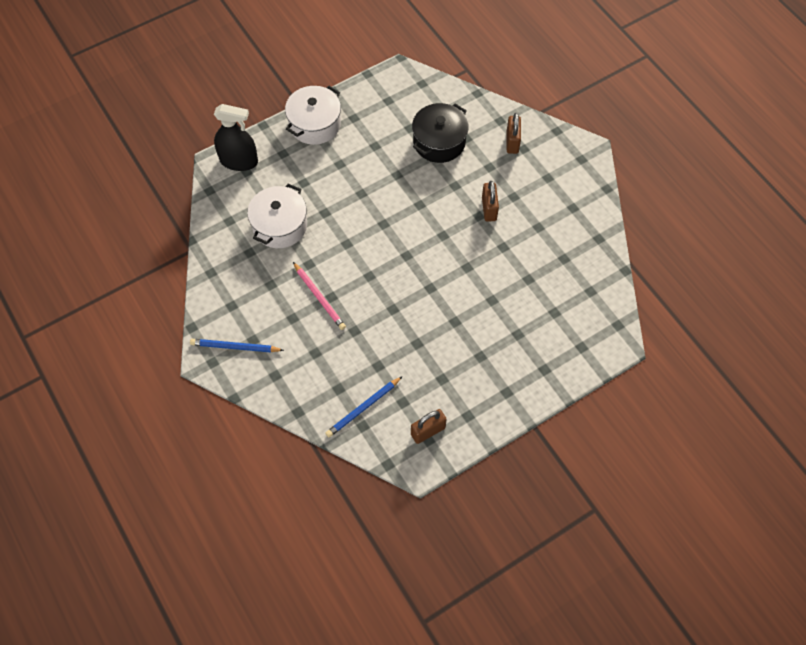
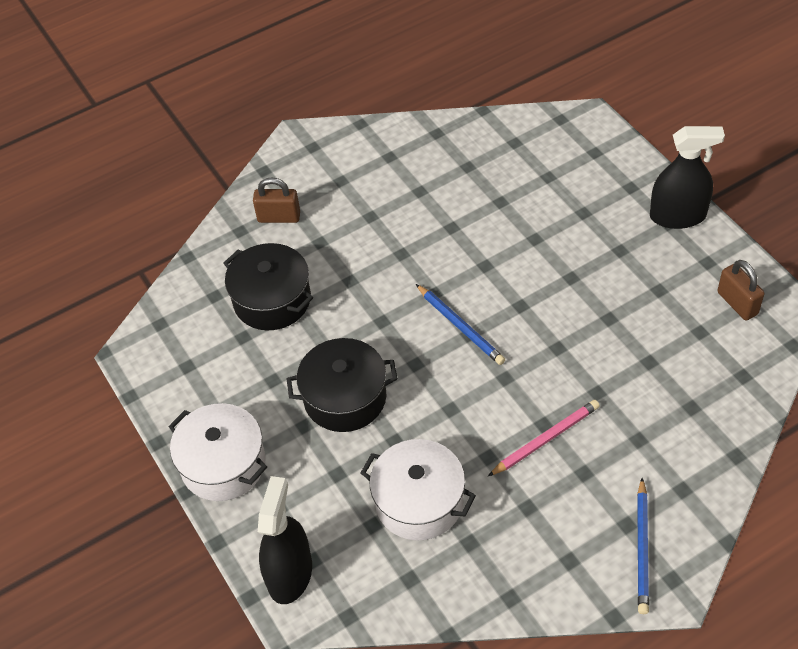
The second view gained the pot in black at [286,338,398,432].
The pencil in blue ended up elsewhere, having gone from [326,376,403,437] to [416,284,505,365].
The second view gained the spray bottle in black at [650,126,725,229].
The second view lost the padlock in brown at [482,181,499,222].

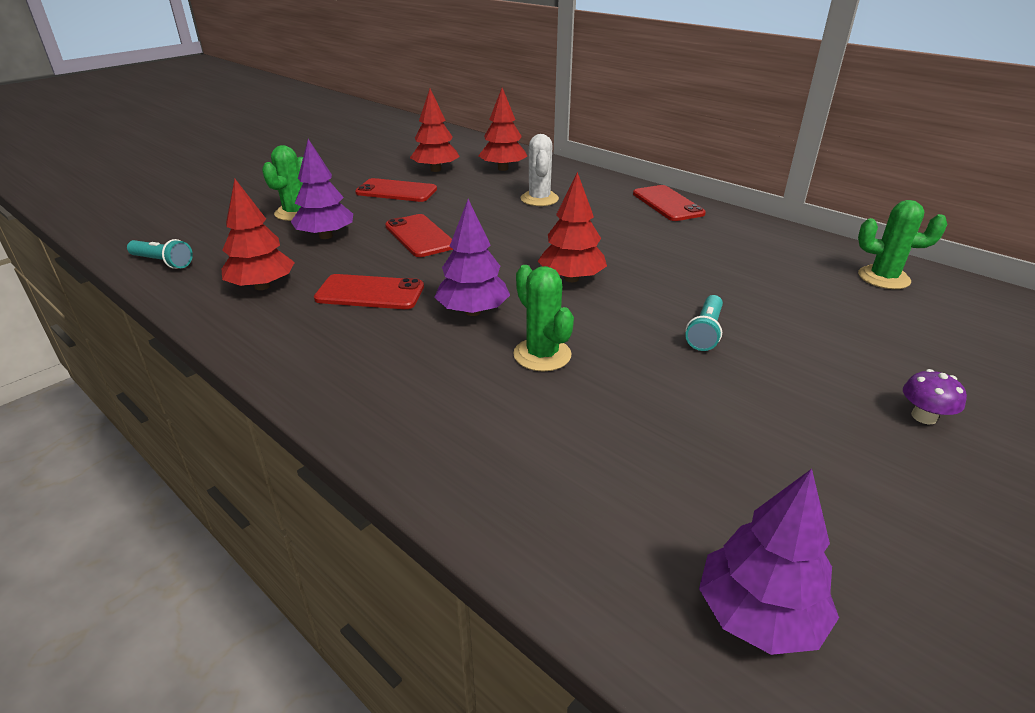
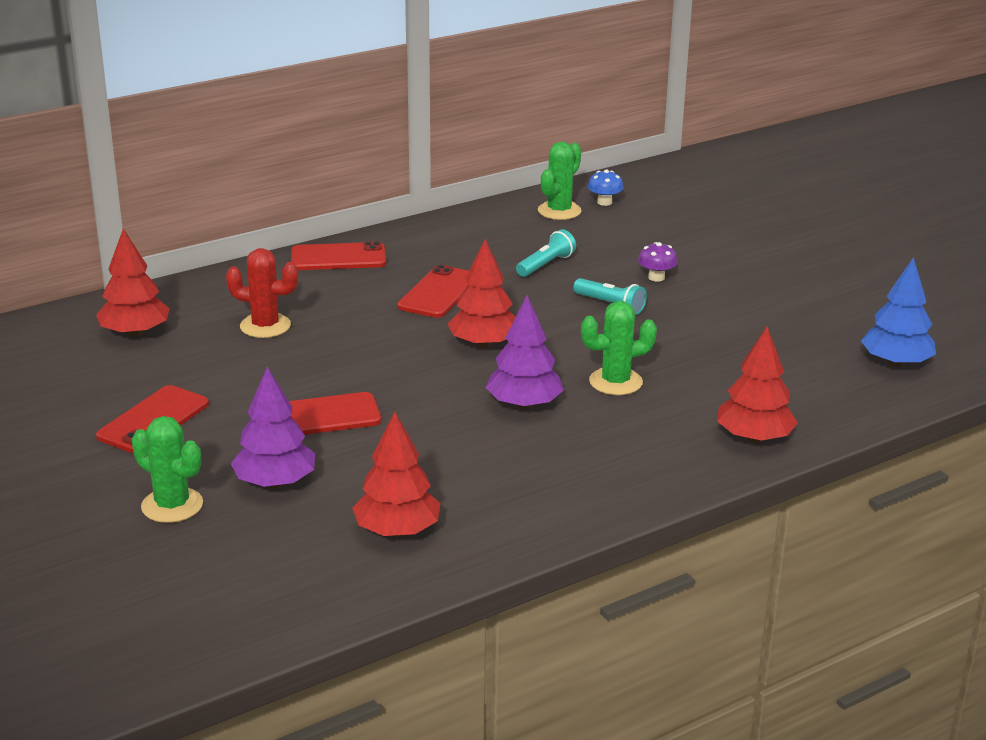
What was the cactus in white at [521,134,559,206] turned into the cactus in red at [226,248,298,338].
The phone in red ended up elsewhere, having gone from [314,274,424,309] to [397,265,469,318].
The flashlight in turquoise ended up elsewhere, having gone from [127,239,193,269] to [516,229,576,277].
The second view gained the mushroom in blue at [588,169,624,206].
The mushroom in purple ended up elsewhere, having gone from [903,369,967,424] to [638,242,678,282].
The tree in red ended up elsewhere, having gone from [410,89,460,172] to [717,326,798,443].
What was the tree in purple at [699,469,839,655] turned into the tree in blue at [861,257,936,367].

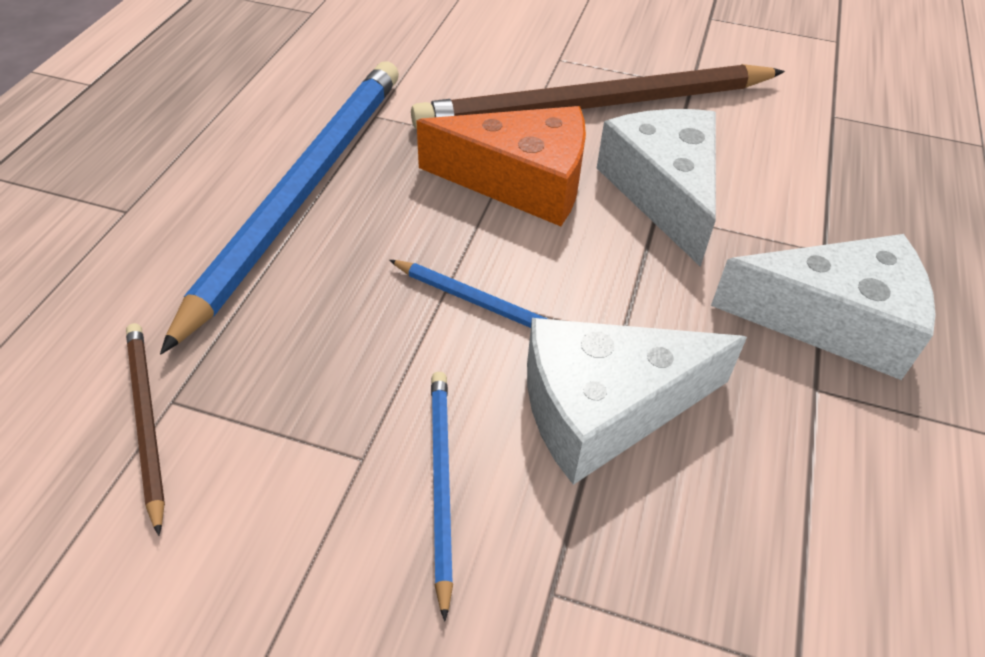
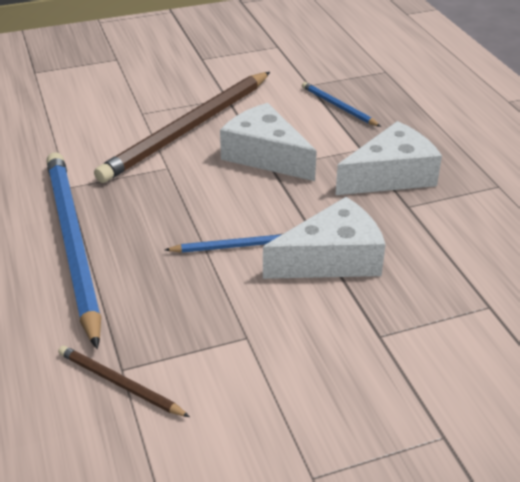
The cheese in white at [527,318,747,485] ended up facing another way, 150 degrees counterclockwise from before.
The pencil in blue ended up elsewhere, having gone from [431,372,453,622] to [302,82,381,127].
The second view lost the cheese in orange at [416,106,586,226].

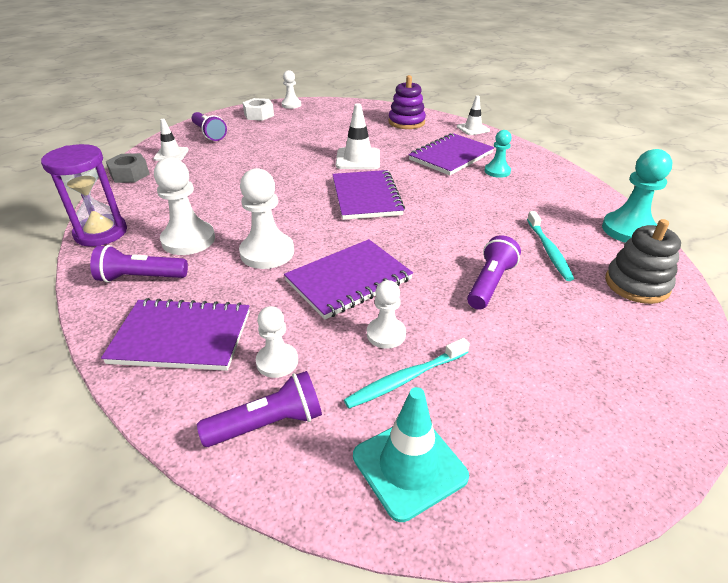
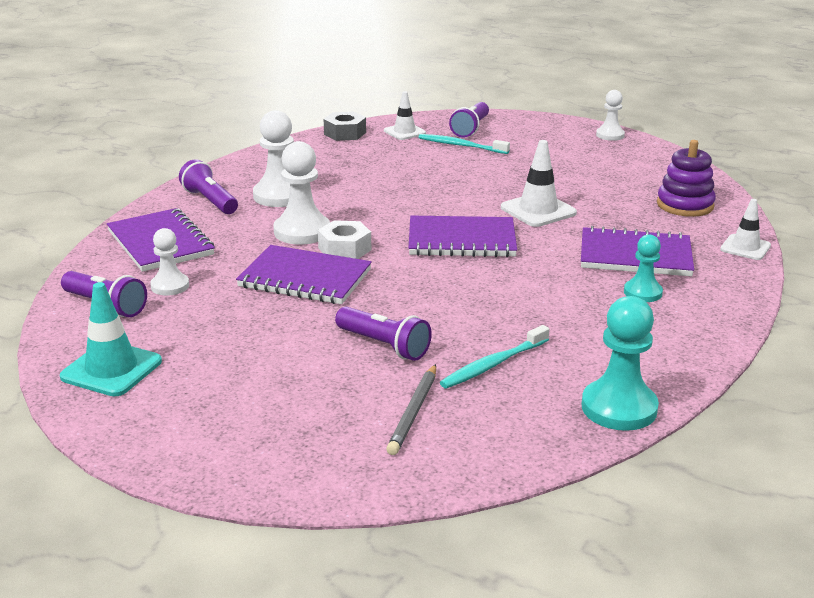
The nut in white ended up elsewhere, having gone from [242,98,274,121] to [318,220,371,259].
The flashlight in purple at [467,235,521,310] ended up facing another way, 45 degrees clockwise from before.
The second view gained the pencil in grey at [386,364,436,455].
The notebook in purple at [332,170,405,220] ended up facing another way, 45 degrees clockwise from before.
The toothbrush in turquoise ended up elsewhere, having gone from [344,338,470,408] to [418,134,510,154].
The second view lost the hourglass in purple at [41,144,127,247].
The second view lost the pawn in white at [367,280,406,349].
The second view lost the stacking toy in grey at [605,219,681,304].

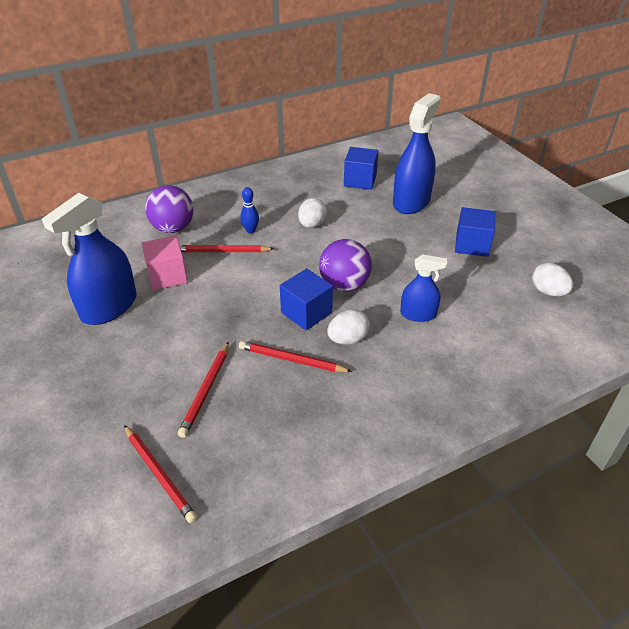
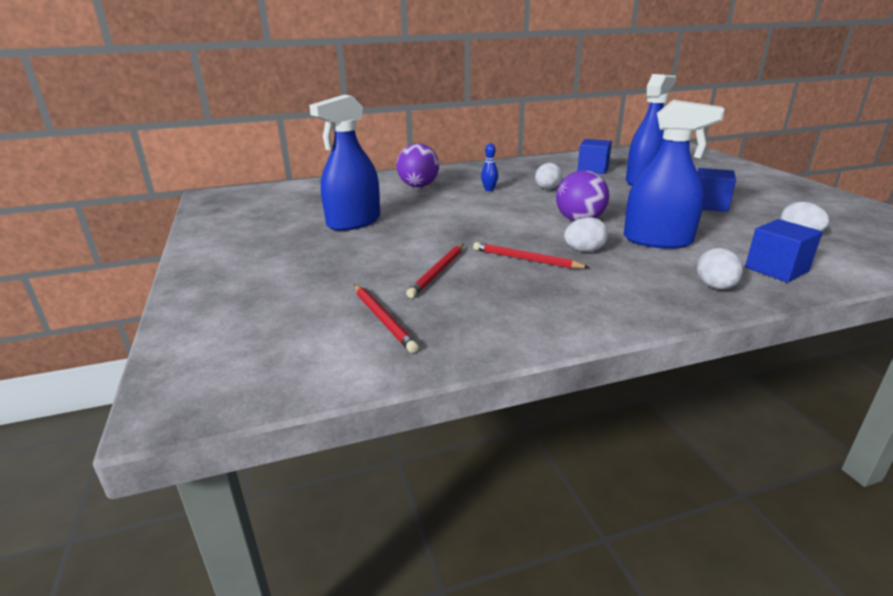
The size of the spray bottle in blue at [400,255,447,322] changed by a factor of 1.78.
The second view gained the egg in white at [697,248,743,290].
The cube in blue ended up elsewhere, having gone from [280,268,333,330] to [745,219,823,283].
The second view lost the cube in pink at [141,236,188,290].
The second view lost the pencil in red at [180,245,274,252].

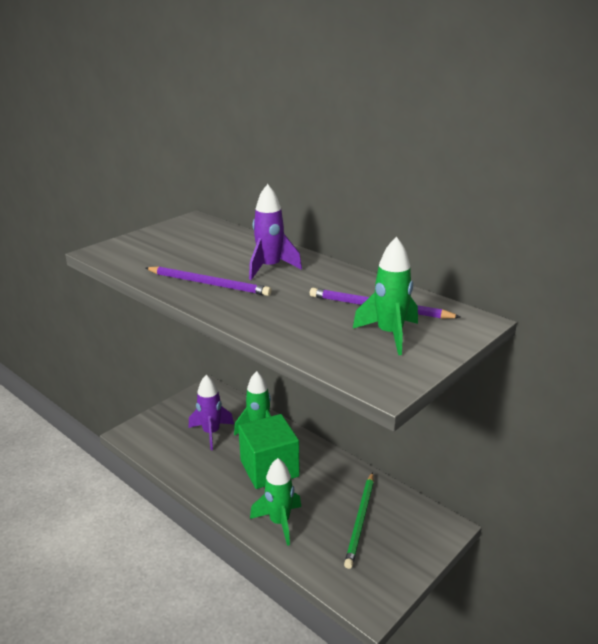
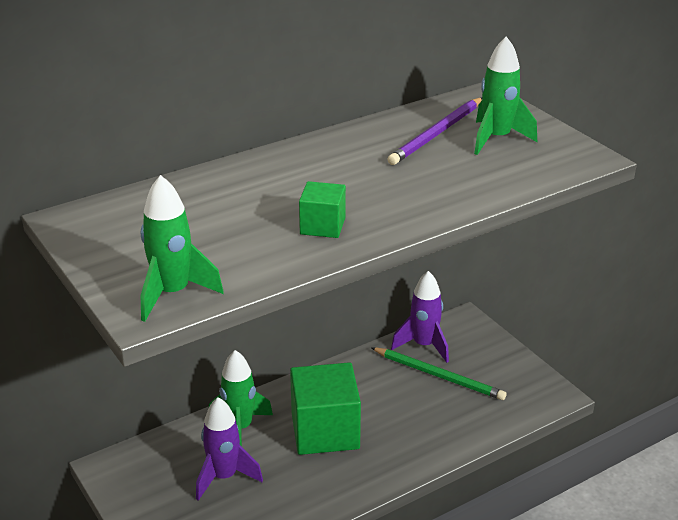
The rocket in green ended up elsewhere, having gone from [250,458,301,546] to [140,175,224,322].
Where the pencil in purple stood at [146,266,272,296], the cube in green came to stand at [299,181,346,238].
The rocket in purple ended up elsewhere, having gone from [249,184,302,280] to [391,271,449,363].

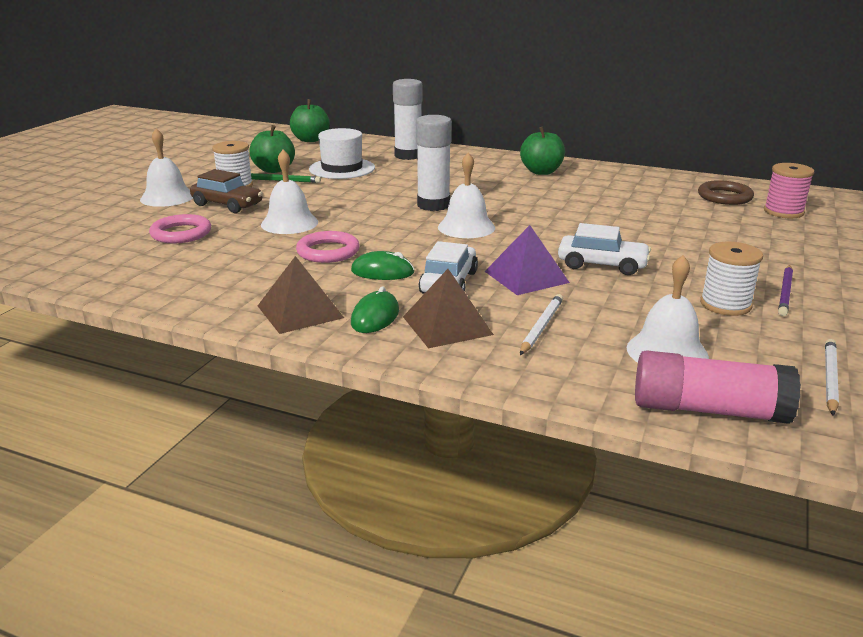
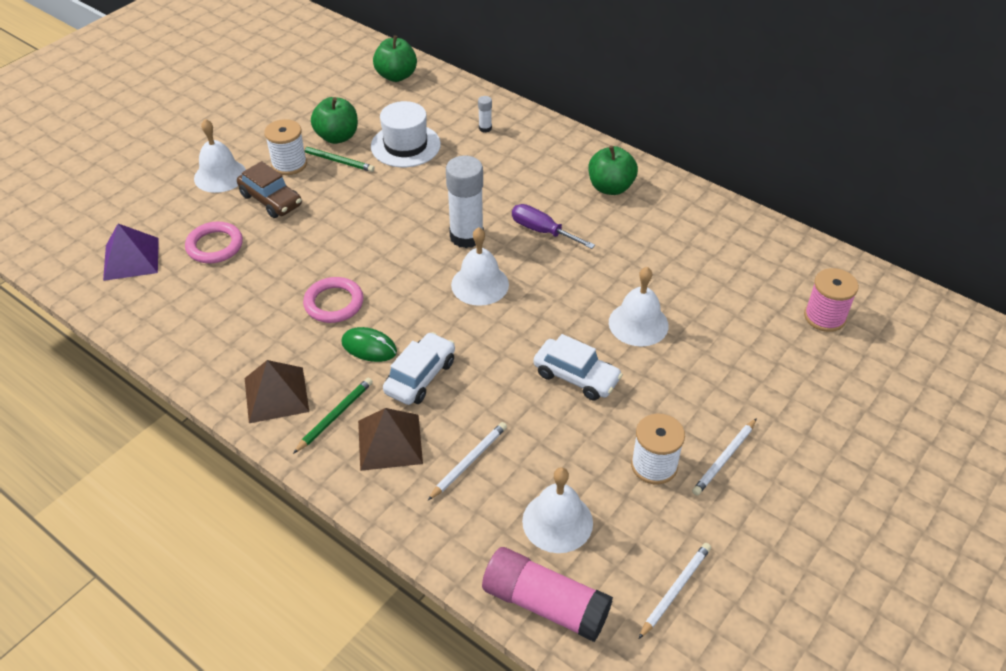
The pyramid in purple ended up elsewhere, having gone from [484,225,570,295] to [103,224,159,281].
Where the mouse in green stood at [351,286,399,333], the pencil in green came to stand at [293,378,373,454].
The size of the glue stick in white at [393,79,422,160] changed by a factor of 0.44.
The second view gained the screwdriver in purple at [512,204,595,249].
The bell in white ended up elsewhere, having gone from [261,149,318,234] to [609,267,669,347].
What was the pencil in purple at [778,265,793,316] turned into the pencil in white at [692,418,757,496].
The second view lost the ring in brown at [698,180,754,205].

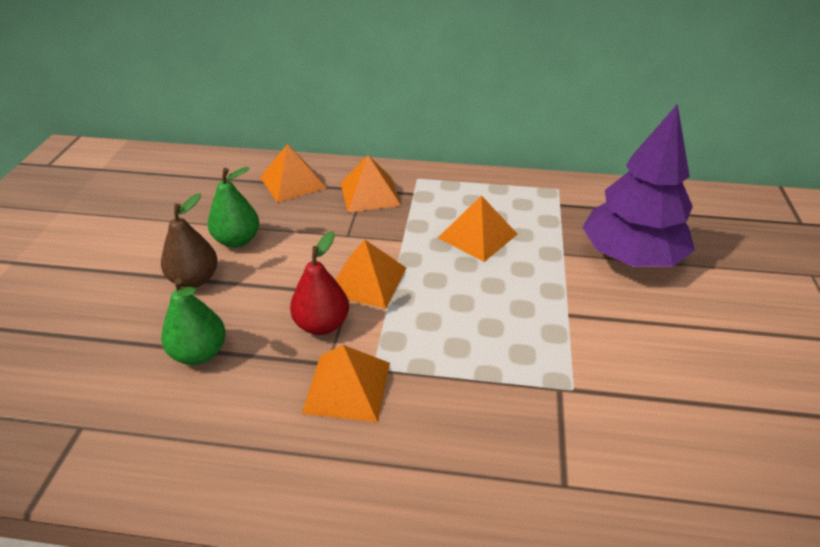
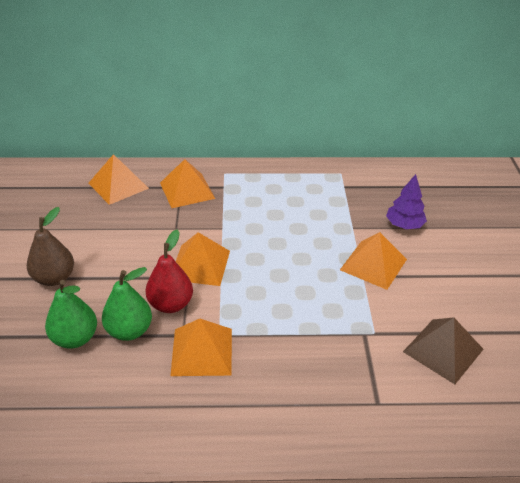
The pear in green ended up elsewhere, having gone from [208,167,259,248] to [102,267,152,341].
The pyramid in orange ended up elsewhere, having gone from [438,195,517,262] to [340,232,407,290].
The size of the tree in purple at [582,104,695,267] changed by a factor of 0.48.
The second view gained the pyramid in brown at [403,317,483,384].

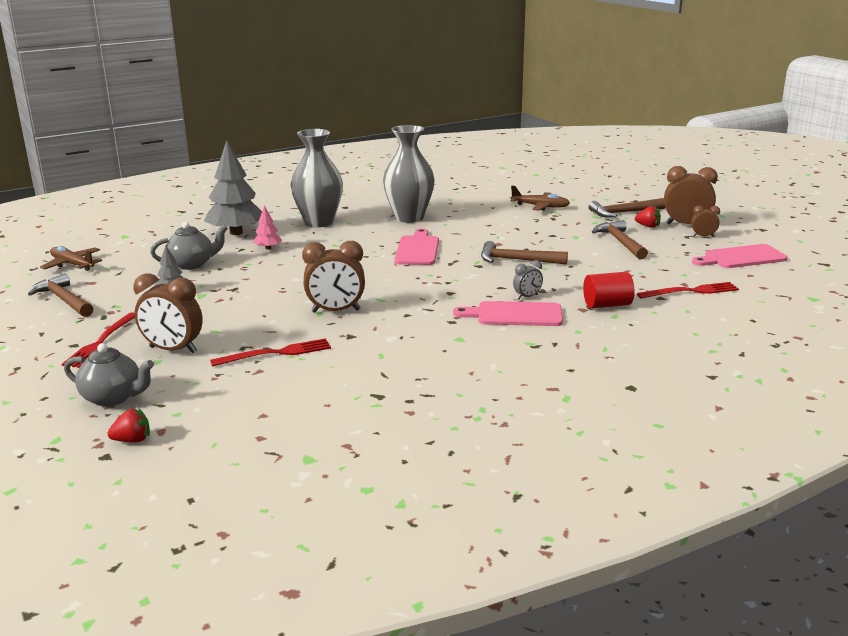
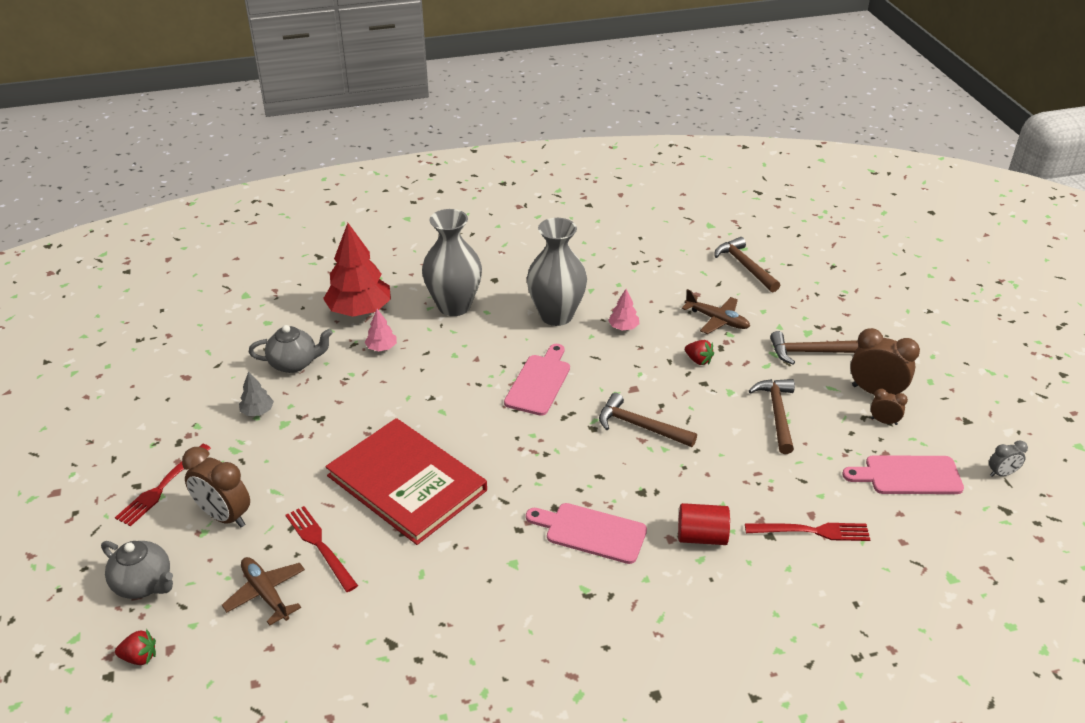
The plane in brown ended up elsewhere, having gone from [40,246,102,271] to [222,557,305,626].
The fork in red at [210,338,331,367] ended up facing another way, 120 degrees counterclockwise from before.
What was the tree in grey at [204,140,262,235] turned into the tree in red at [323,223,391,317].
Where the clock in brown stood at [302,241,365,313], the book in red came to stand at [325,418,487,545].
The second view gained the tree in pink at [608,289,639,330].
The strawberry in red ended up elsewhere, having gone from [635,206,661,228] to [685,340,714,365].
The hammer in brown ended up elsewhere, having gone from [28,273,93,317] to [715,237,780,292].
The clock in grey ended up elsewhere, having gone from [513,260,543,299] to [989,440,1028,477].

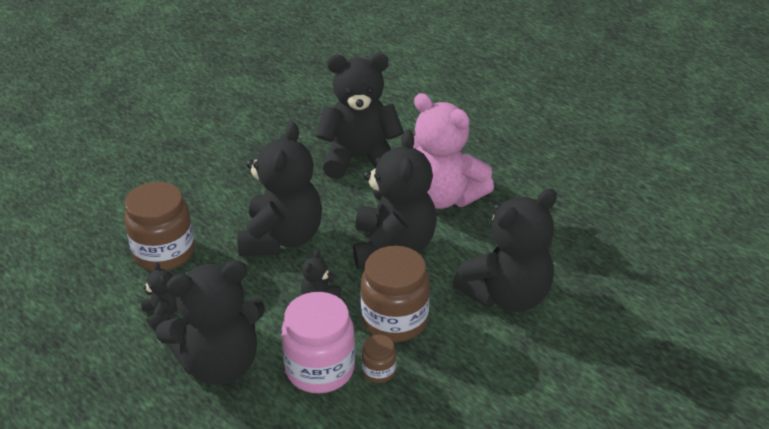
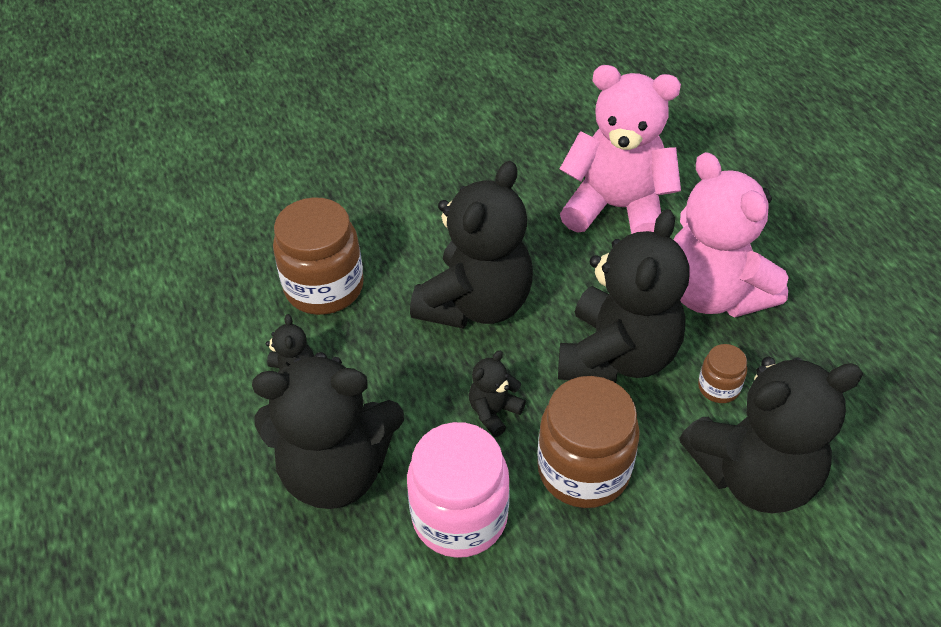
What was the teddy bear in black at [316,53,404,179] turned into the teddy bear in pink at [560,65,681,234].
The jar in brown ended up elsewhere, having gone from [362,335,396,383] to [698,344,747,403].

